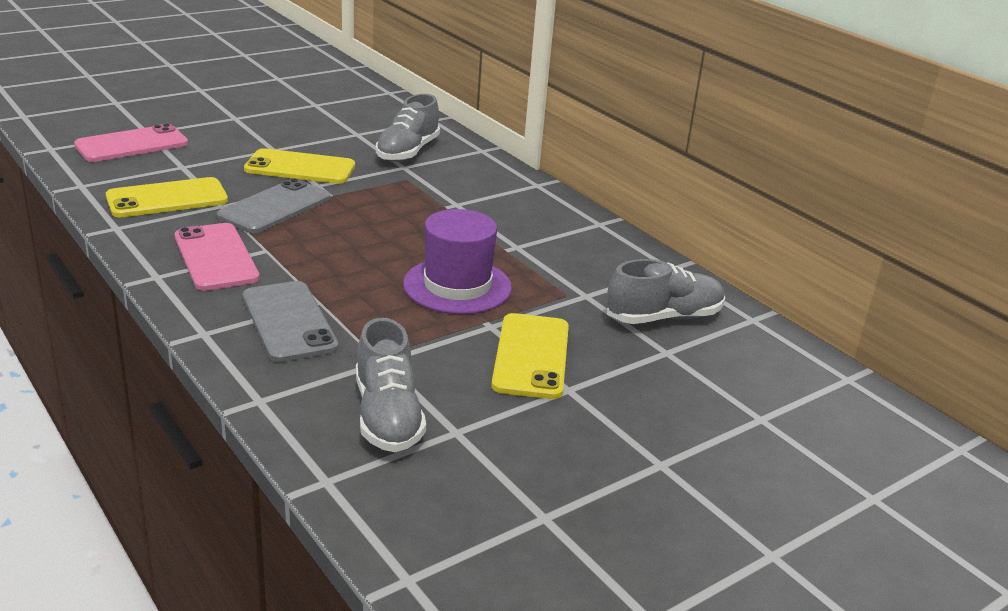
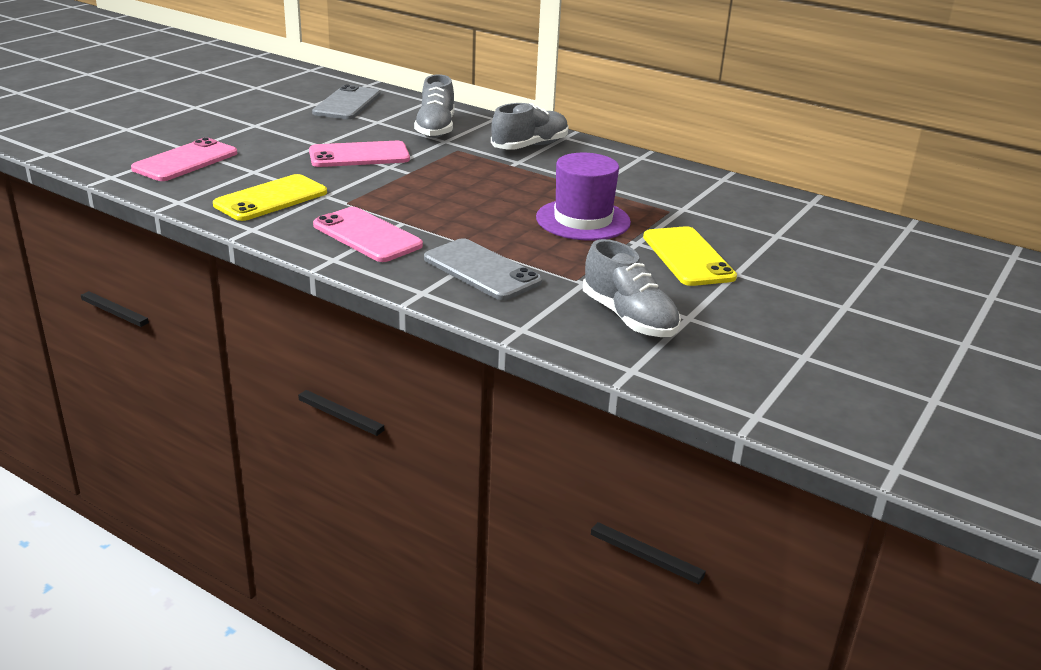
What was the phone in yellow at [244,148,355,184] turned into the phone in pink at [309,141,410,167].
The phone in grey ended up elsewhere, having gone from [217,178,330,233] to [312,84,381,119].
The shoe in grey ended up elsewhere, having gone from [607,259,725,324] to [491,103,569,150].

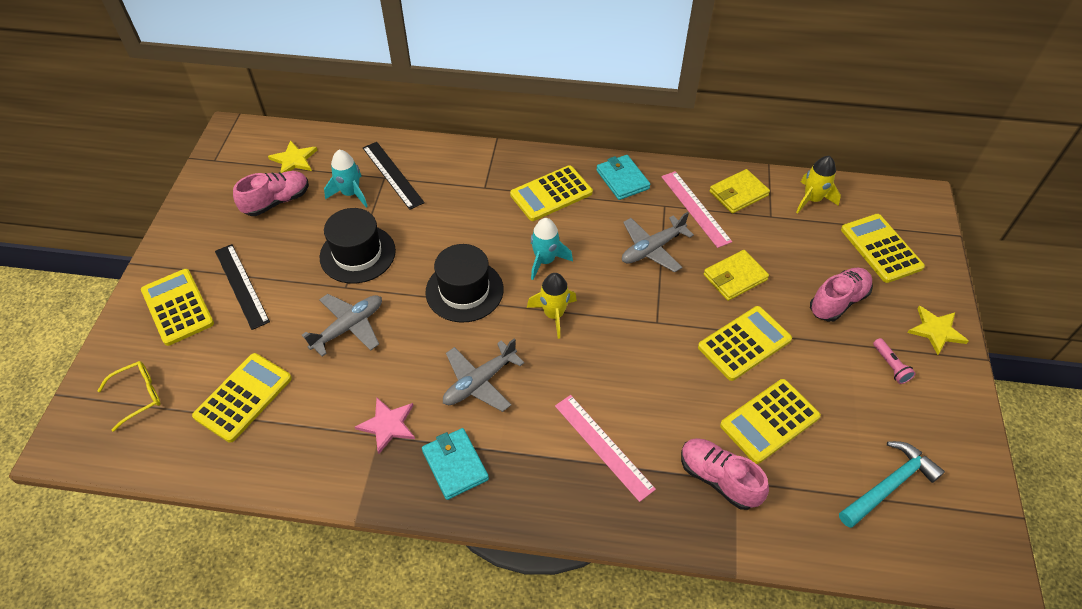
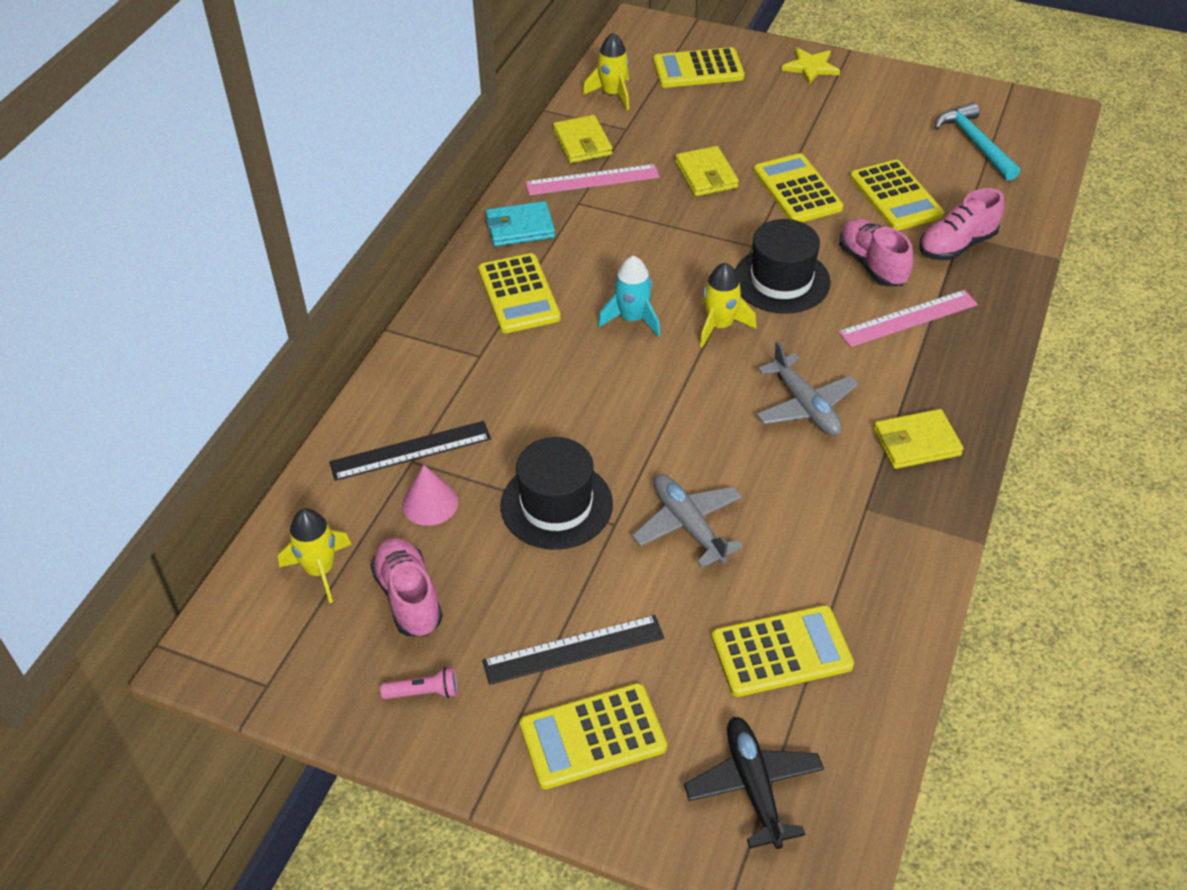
Where the star in yellow stood at [268,140,317,173], the rocket in yellow came to stand at [278,508,351,603].
The flashlight in pink ended up elsewhere, having gone from [873,338,916,384] to [381,667,457,699].
Where the rocket in turquoise stood at [324,150,368,207], the cone in pink came to stand at [402,465,458,526].
Where the glasses in yellow stood at [98,361,161,432], the plane in black came to stand at [684,717,824,849].
The calculator in yellow at [192,353,292,443] ended up facing another way, 120 degrees clockwise from before.
The hat in black ended up elsewhere, having gone from [425,244,504,323] to [735,219,831,313].
The shoe in pink ended up elsewhere, having gone from [810,268,873,322] to [839,218,913,286].
What was the wallet in turquoise at [422,428,489,500] turned into the wallet in yellow at [873,409,964,469].
The second view lost the star in pink at [355,398,415,454].
The second view lost the plane in grey at [622,212,694,272].

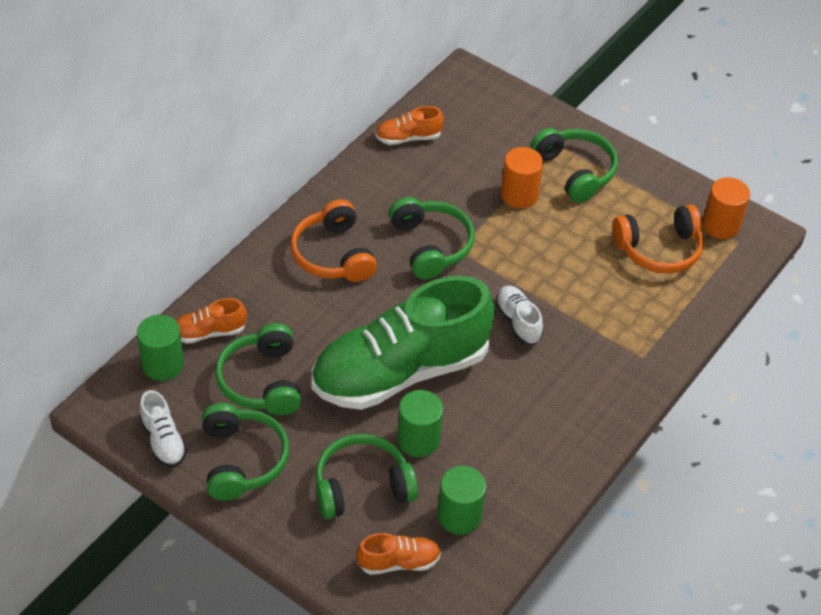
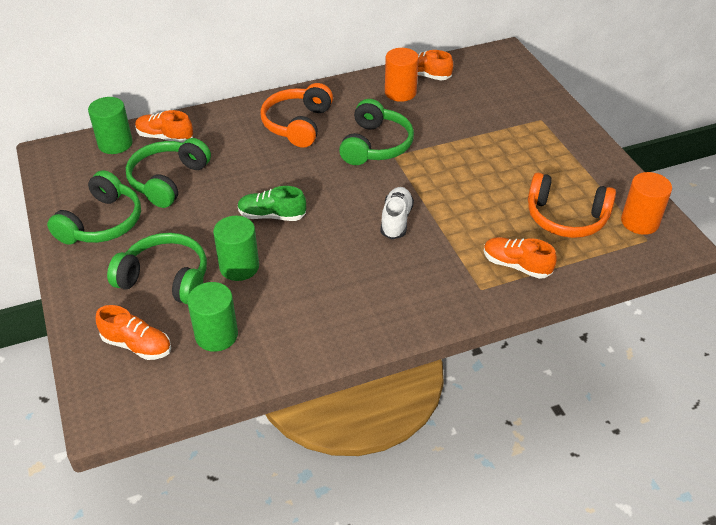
The size of the shoe in green at [311,276,495,410] changed by a factor of 0.40.
The cylinder in orange ended up elsewhere, having gone from [501,147,543,208] to [385,48,419,102].
The second view gained the shoe in orange at [484,237,557,279].
The second view lost the shoe in white at [139,390,187,467].
The second view lost the headphones in green at [531,128,618,203].

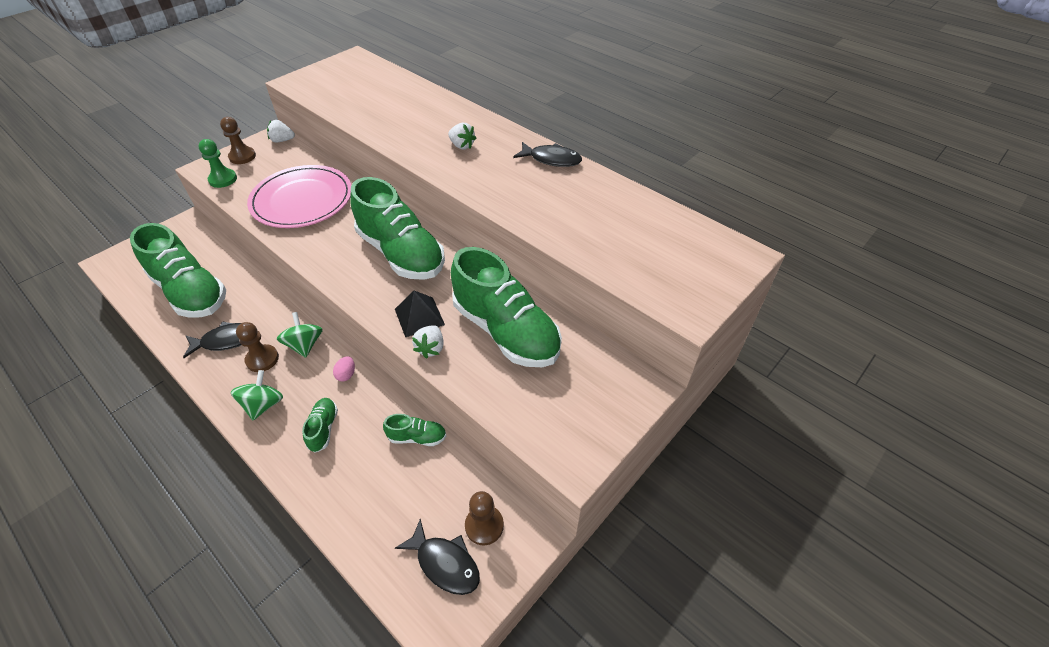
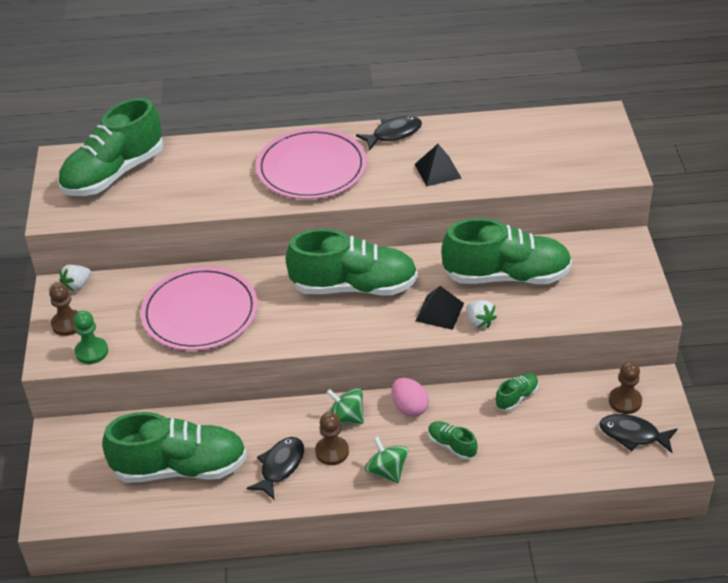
The second view gained the shoe in green at [58,98,163,196].
Where the strawberry in white stood at [448,122,476,150], the plate in pink came to stand at [256,128,367,199].
The size of the egg in pink at [333,356,355,381] changed by a factor of 1.64.
The second view gained the pyramid in black at [414,144,461,186].
The fish in black at [395,519,480,595] ended up facing another way, 150 degrees counterclockwise from before.

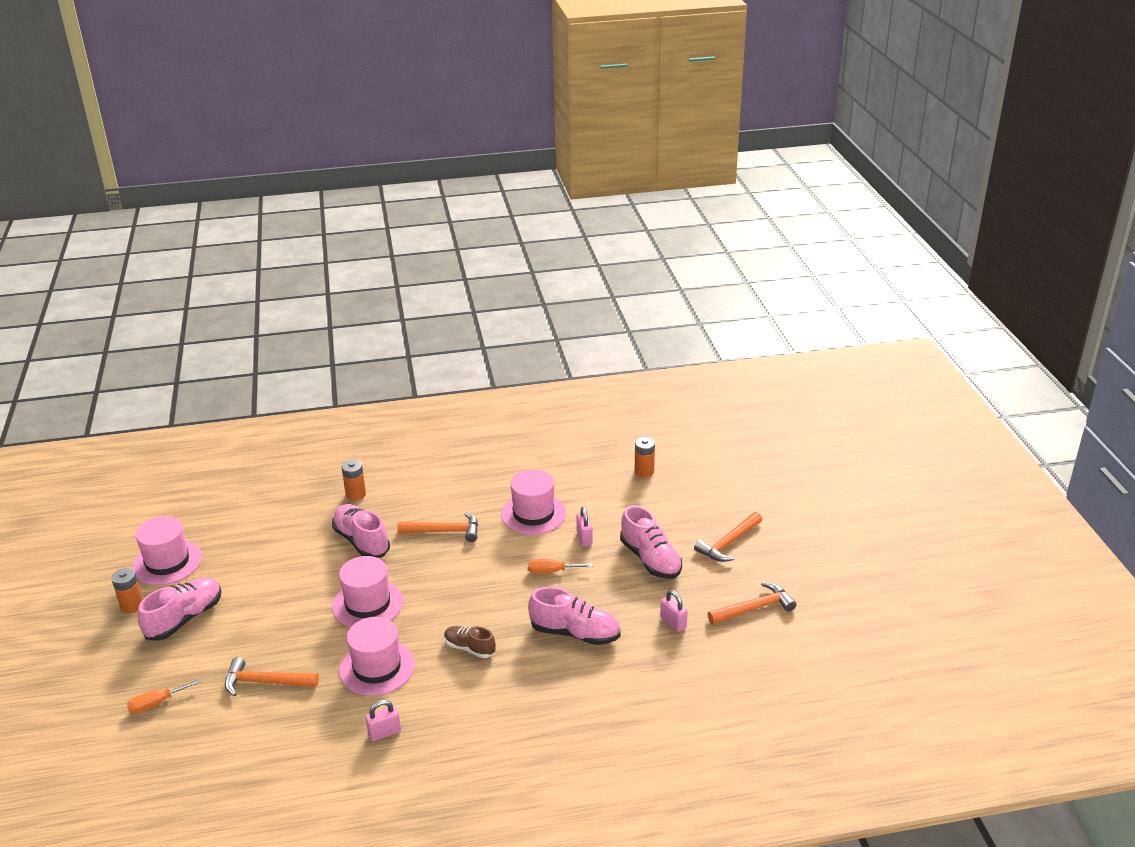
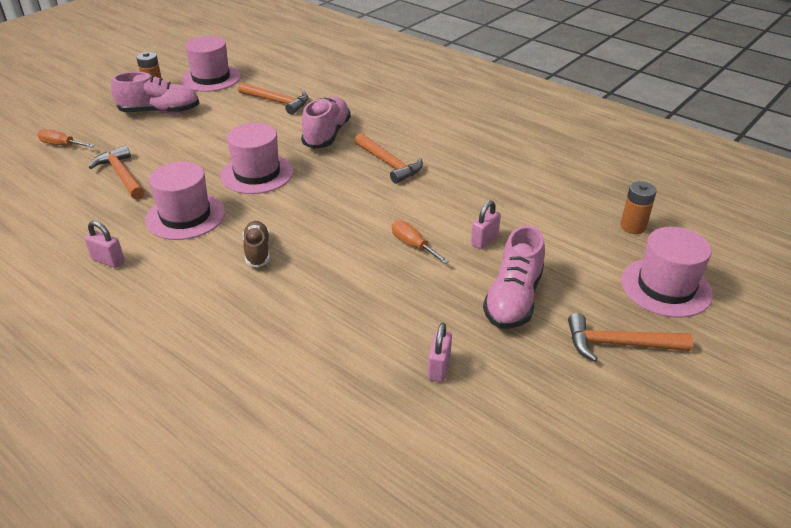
The hammer in orange ended up elsewhere, having gone from [708,582,796,624] to [238,82,309,115].
The hat in pink ended up elsewhere, having gone from [501,469,566,535] to [621,227,713,318].
The second view lost the battery in orange at [342,460,366,501].
The second view lost the shoe in pink at [528,587,621,645].

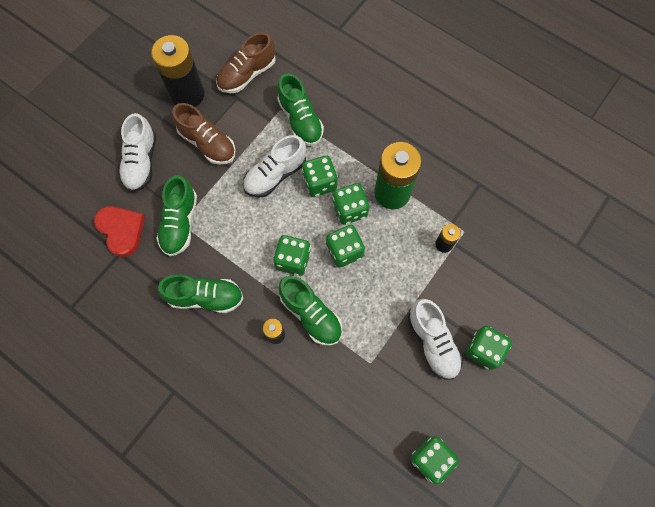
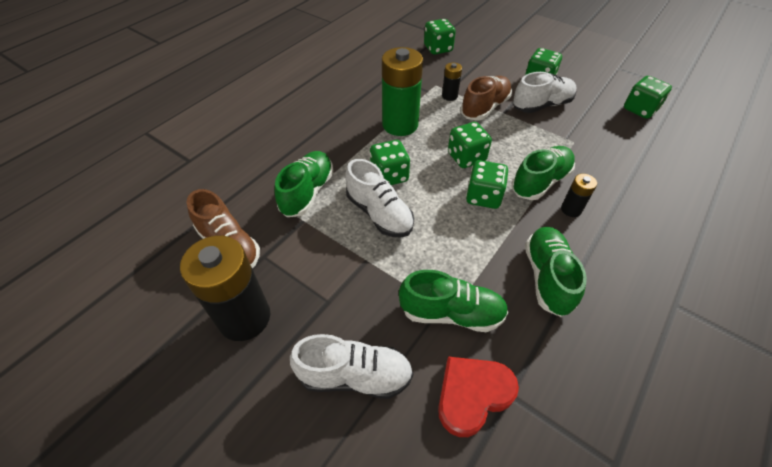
The shoe in green at [277,73,324,146] ended up facing another way, 45 degrees counterclockwise from before.
The dice in green ended up elsewhere, having gone from [333,183,369,225] to [424,19,456,55].
The shoe in brown ended up elsewhere, having gone from [172,103,236,165] to [461,76,512,120].

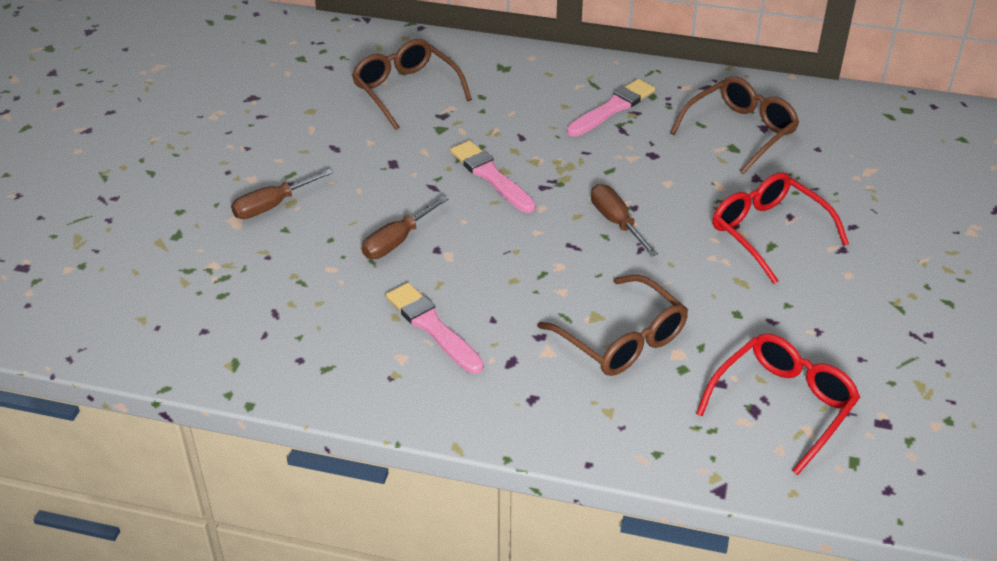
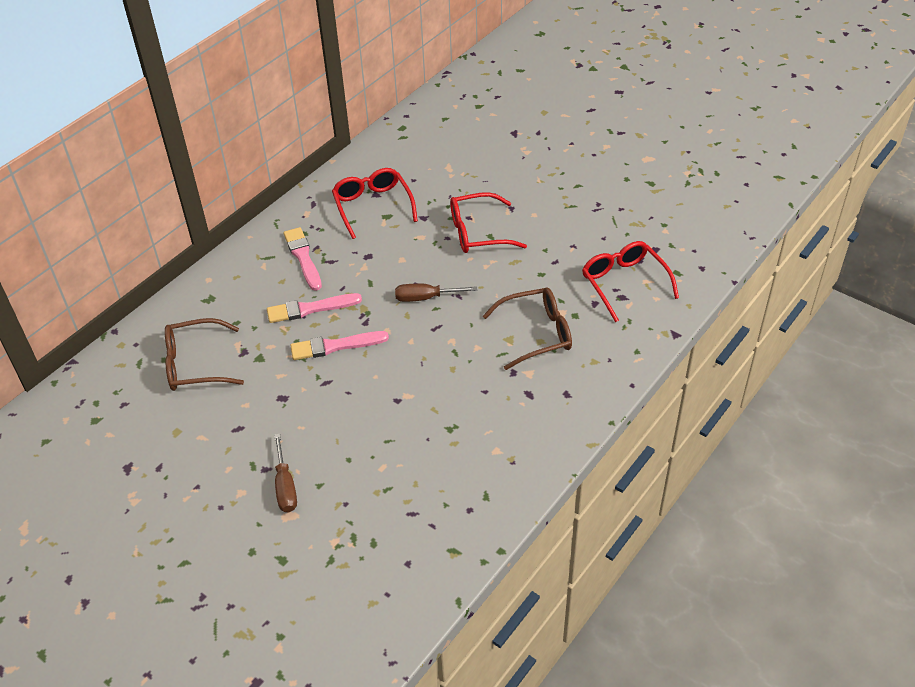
The brush in pink ended up elsewhere, having gone from [386,283,484,374] to [267,293,362,323].
What was the glasses in brown at [670,76,799,174] turned into the glasses in red at [332,168,418,239].
The second view lost the screwdriver in brown at [362,196,448,259].

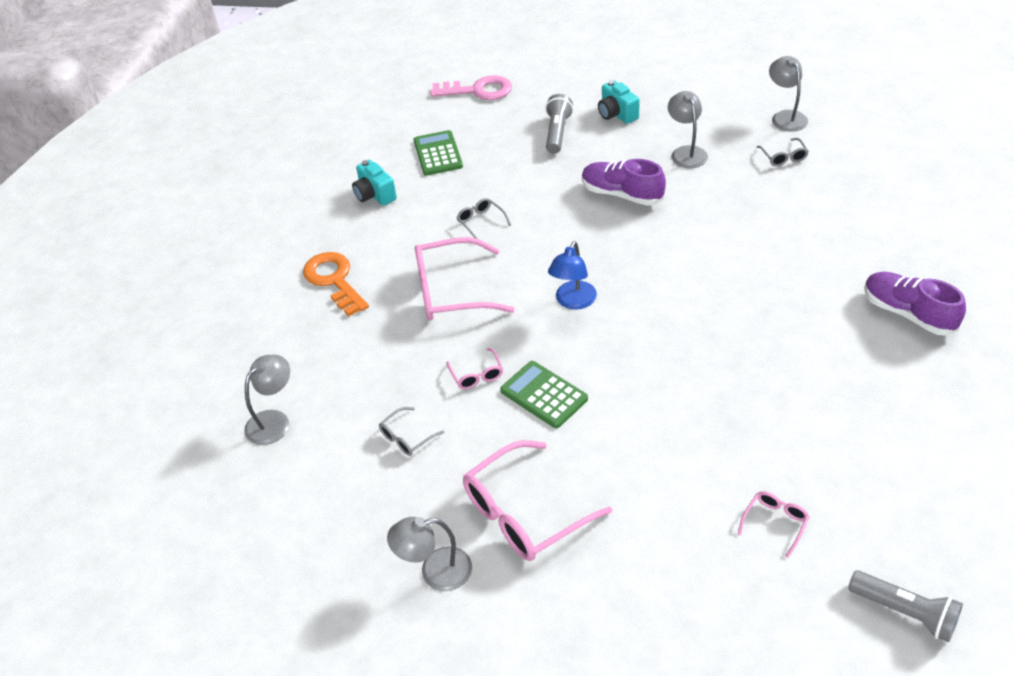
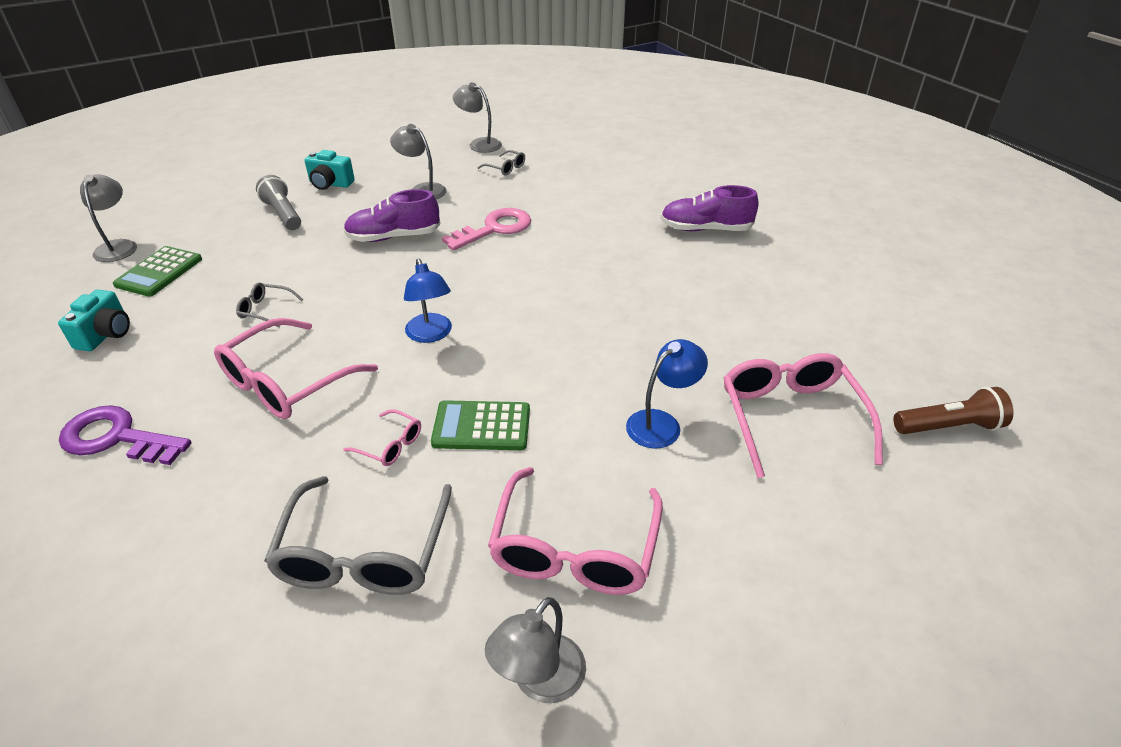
The camera in turquoise at [352,160,397,206] ended up facing another way, 90 degrees counterclockwise from before.
What was the key in orange at [303,252,369,316] turned into the key in purple at [59,405,192,465].
The lamp in grey ended up elsewhere, having gone from [244,355,290,445] to [80,174,137,262].
The calculator in green at [414,130,463,176] ended up facing another way, 105 degrees counterclockwise from before.
The size of the glasses in grey at [379,407,444,456] changed by a factor of 2.16.
The key in pink ended up elsewhere, having gone from [430,75,512,100] to [442,208,531,251].
The second view gained the lamp in blue at [626,339,708,448].
The size of the glasses in pink at [738,491,810,558] changed by a factor of 2.16.
What was the flashlight in grey at [848,570,963,642] turned into the flashlight in brown at [893,387,1014,434].

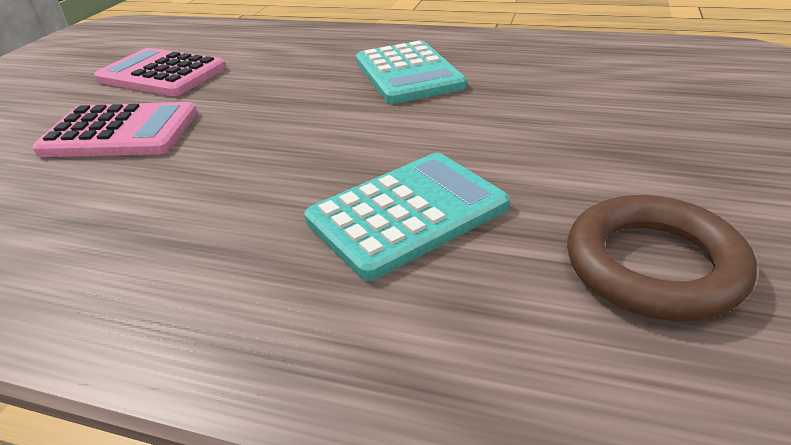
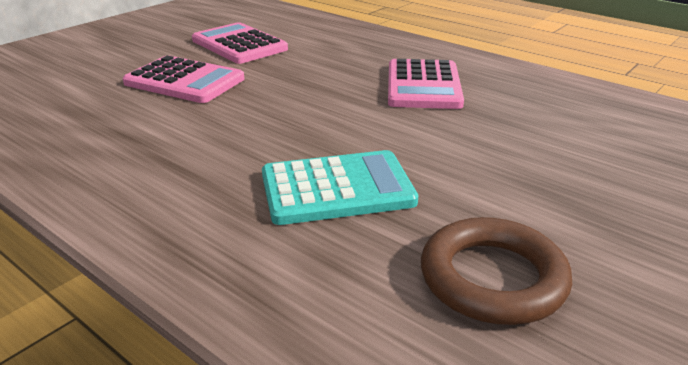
What was the calculator in turquoise at [356,40,467,104] turned into the calculator in pink at [388,59,464,109].

